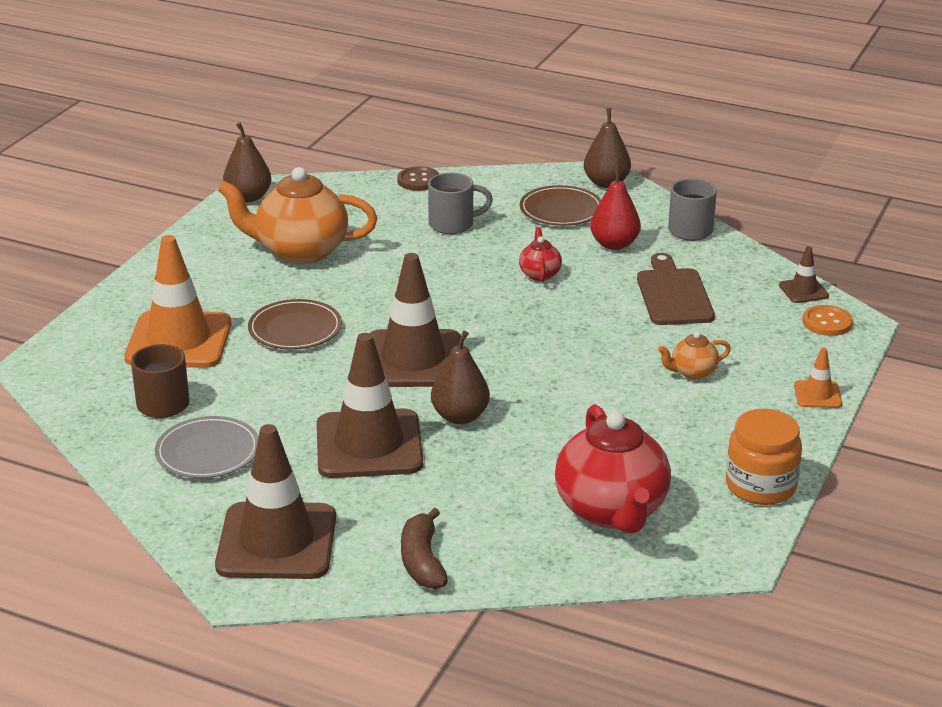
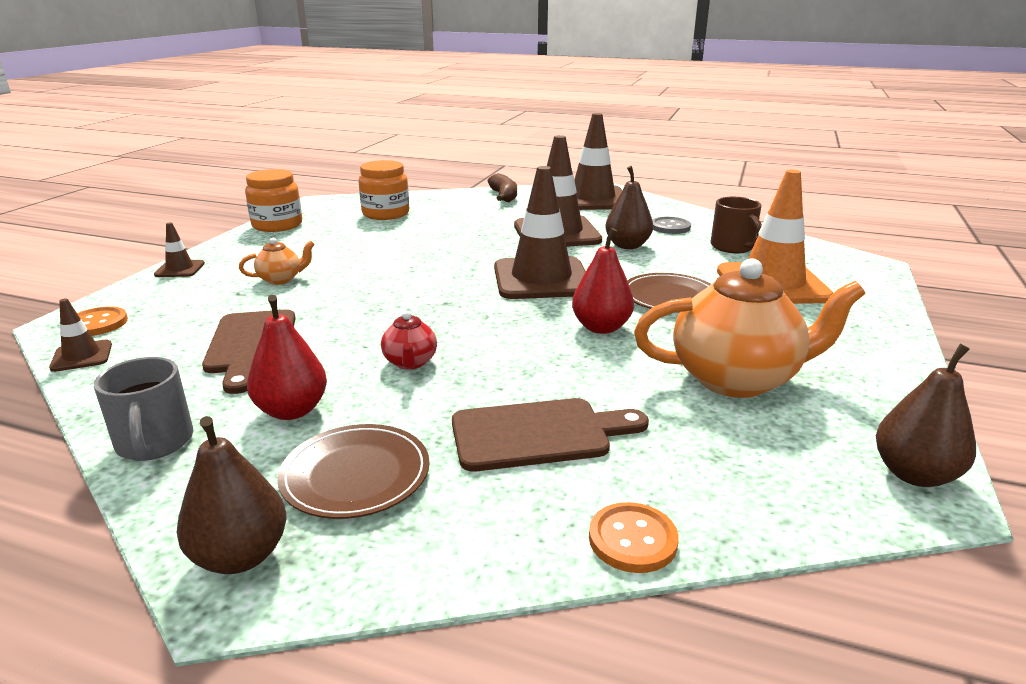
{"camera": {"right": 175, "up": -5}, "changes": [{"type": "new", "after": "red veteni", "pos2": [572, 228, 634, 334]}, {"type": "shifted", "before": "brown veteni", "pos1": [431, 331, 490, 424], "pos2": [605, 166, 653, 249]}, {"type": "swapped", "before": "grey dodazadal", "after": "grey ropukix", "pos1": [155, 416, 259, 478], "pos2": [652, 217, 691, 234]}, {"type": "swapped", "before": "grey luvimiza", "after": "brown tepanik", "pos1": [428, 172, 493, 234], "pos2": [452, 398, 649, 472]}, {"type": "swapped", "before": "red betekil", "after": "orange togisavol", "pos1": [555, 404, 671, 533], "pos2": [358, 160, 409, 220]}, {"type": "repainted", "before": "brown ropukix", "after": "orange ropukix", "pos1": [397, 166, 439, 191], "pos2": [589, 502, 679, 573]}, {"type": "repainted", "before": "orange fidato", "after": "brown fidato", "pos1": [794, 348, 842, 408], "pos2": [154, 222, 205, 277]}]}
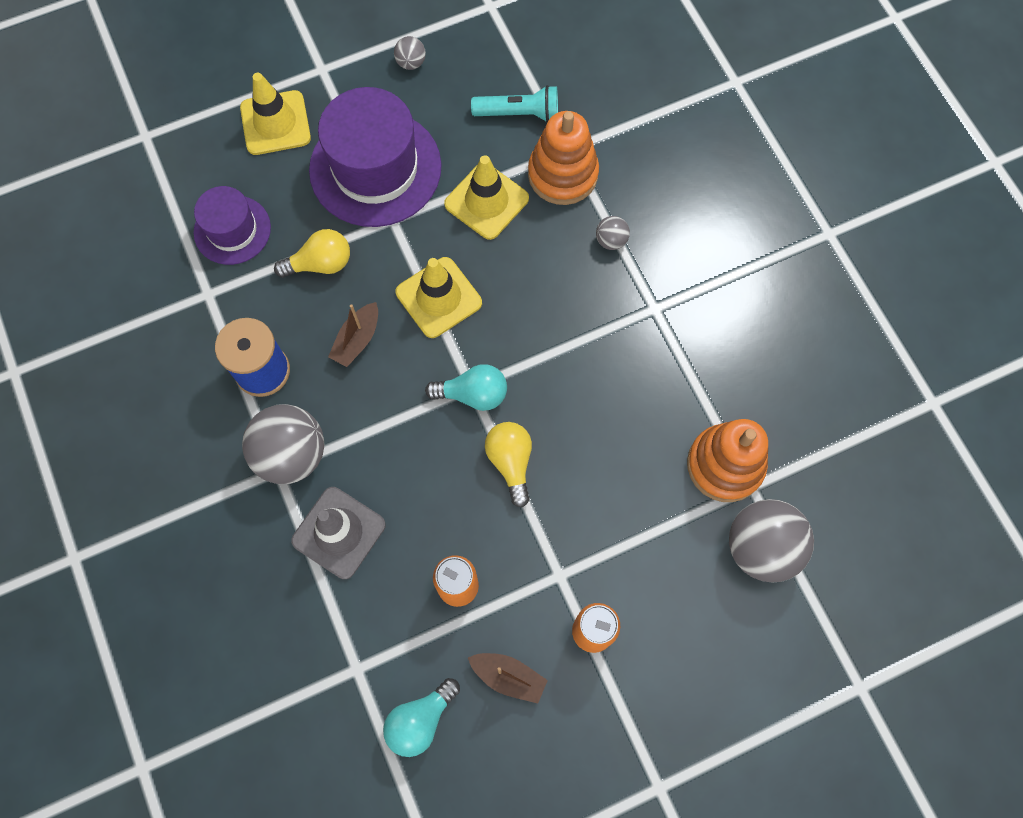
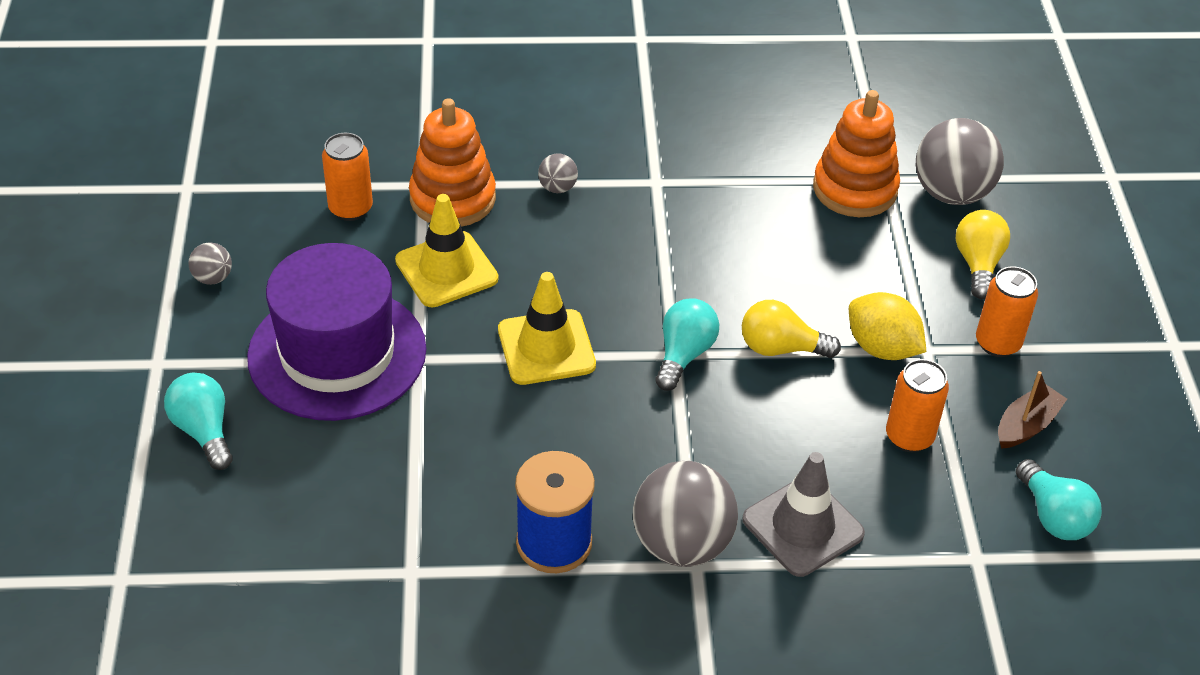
{"camera": {"right": -70, "up": -25}, "changes": [{"type": "gone", "before": "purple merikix", "pos1": [194, 186, 271, 265]}, {"type": "gone", "before": "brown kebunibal", "pos1": [328, 302, 378, 367]}, {"type": "new", "after": "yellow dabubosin", "pos2": [849, 292, 926, 360]}, {"type": "shifted", "before": "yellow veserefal", "pos1": [274, 229, 350, 278], "pos2": [956, 210, 1010, 299]}, {"type": "swapped", "before": "yellow fidato", "after": "turquoise veserefal", "pos1": [240, 73, 311, 155], "pos2": [164, 373, 233, 470]}, {"type": "swapped", "before": "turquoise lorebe", "after": "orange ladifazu", "pos1": [471, 85, 558, 122], "pos2": [322, 133, 373, 221]}]}
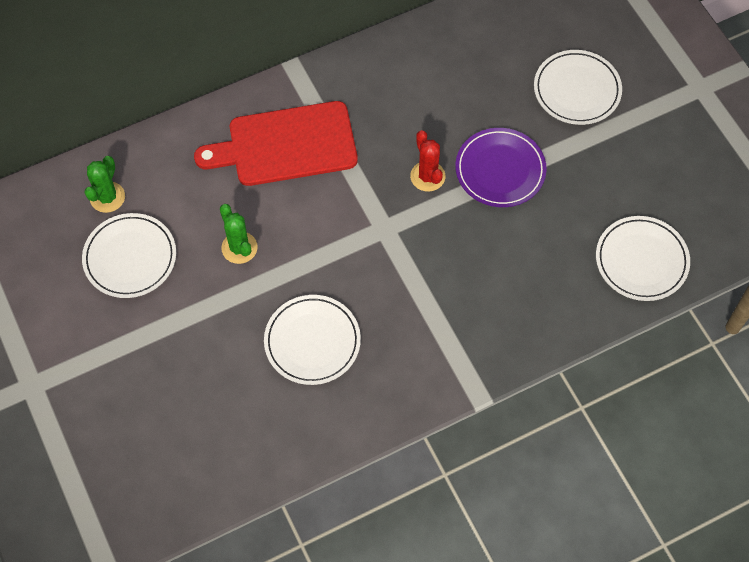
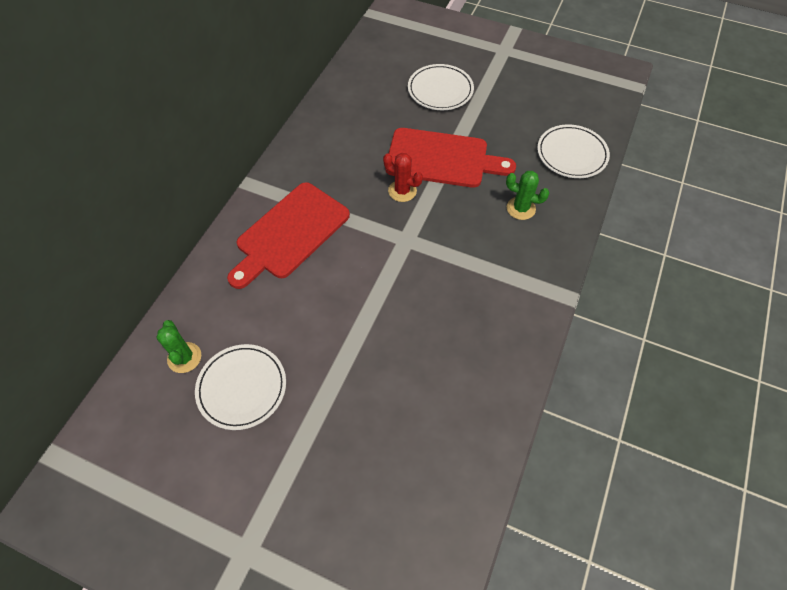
{"camera": {"right": -40, "up": -5}, "changes": [{"type": "gone", "before": "white dodazadal", "pos1": [264, 295, 361, 385]}, {"type": "shifted", "before": "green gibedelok", "pos1": [220, 204, 258, 264], "pos2": [506, 171, 550, 220]}, {"type": "swapped", "before": "purple dodazadal", "after": "red tepanik", "pos1": [455, 128, 547, 207], "pos2": [385, 128, 516, 188]}]}
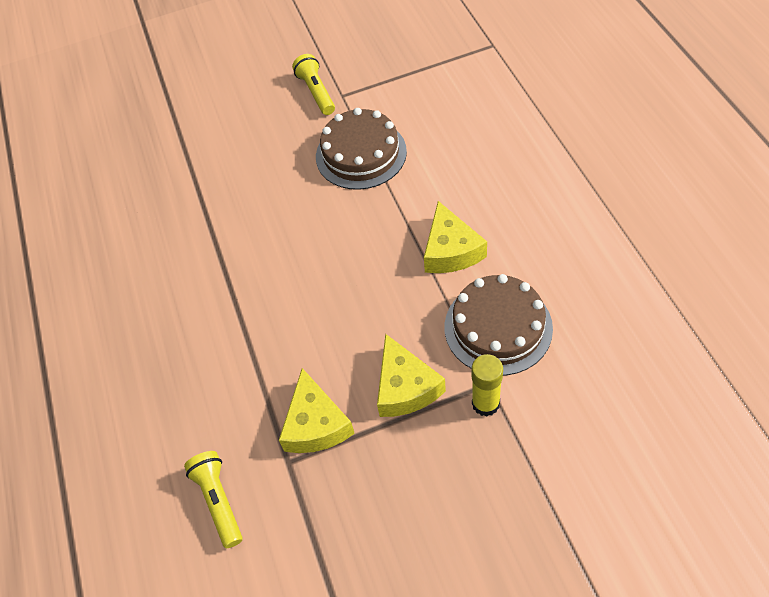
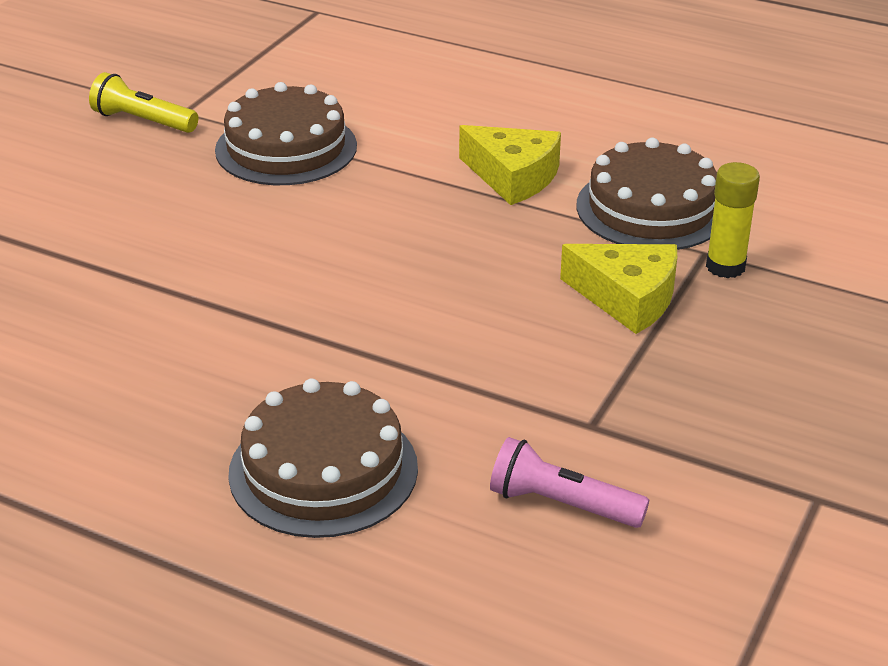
{"camera": {"right": -50, "up": -20}, "changes": [{"type": "gone", "before": "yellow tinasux", "pos1": [279, 368, 355, 453]}, {"type": "new", "after": "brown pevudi", "pos2": [228, 379, 418, 538]}, {"type": "repainted", "before": "yellow lorebe", "after": "pink lorebe", "pos1": [184, 451, 243, 548], "pos2": [490, 437, 649, 528]}]}
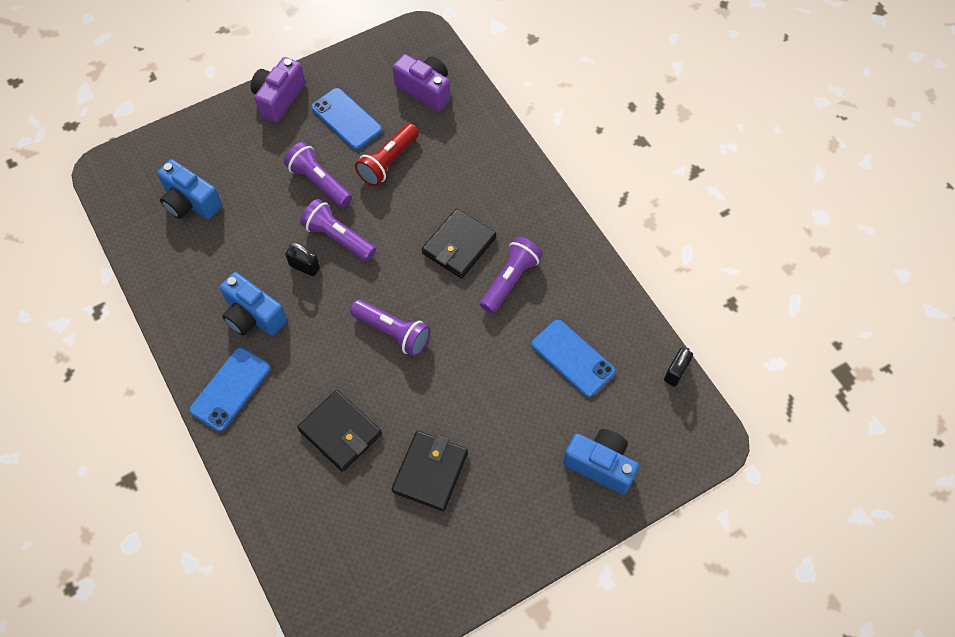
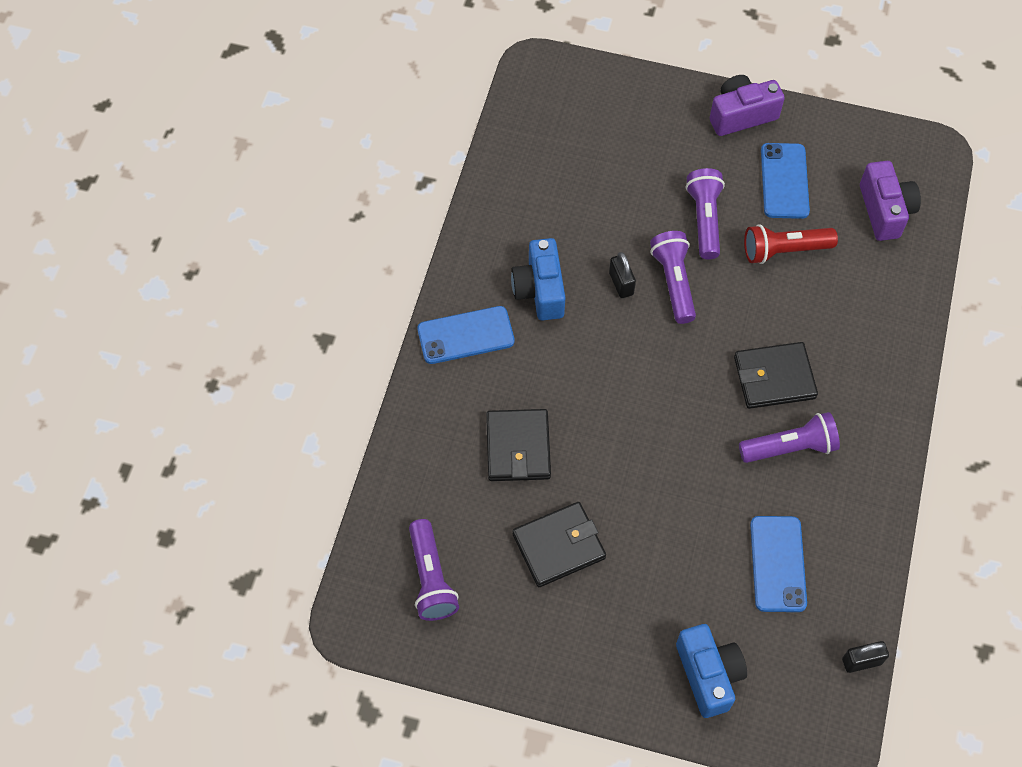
{"camera": {"right": 45, "up": 0}, "changes": [{"type": "gone", "before": "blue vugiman", "pos1": [157, 159, 222, 219]}, {"type": "shifted", "before": "purple lorebe", "pos1": [350, 299, 430, 357], "pos2": [409, 519, 459, 621]}]}
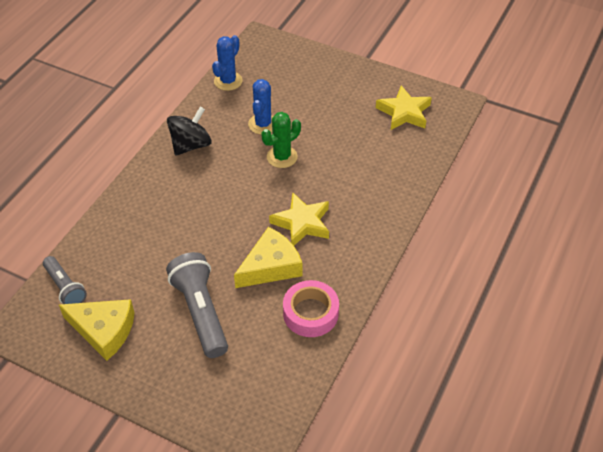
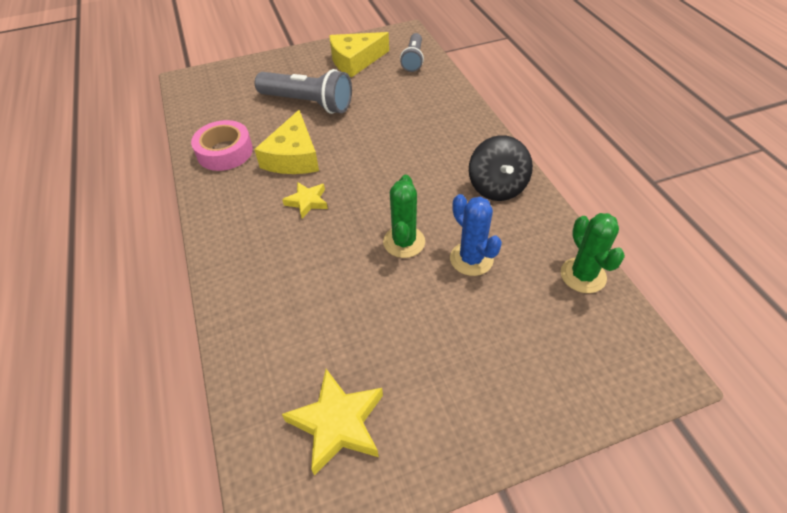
{"camera": {"right": 135, "up": 0}, "changes": [{"type": "repainted", "before": "blue gibedelok", "after": "green gibedelok", "pos1": [212, 35, 243, 91], "pos2": [561, 213, 625, 293]}, {"type": "rotated", "before": "grey lorebe", "pos1": [43, 256, 87, 304], "pos2": [400, 33, 424, 72], "turn": -90}, {"type": "scaled", "before": "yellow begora", "pos1": [269, 192, 329, 245], "pos2": [282, 182, 328, 218], "scale": 0.61}]}
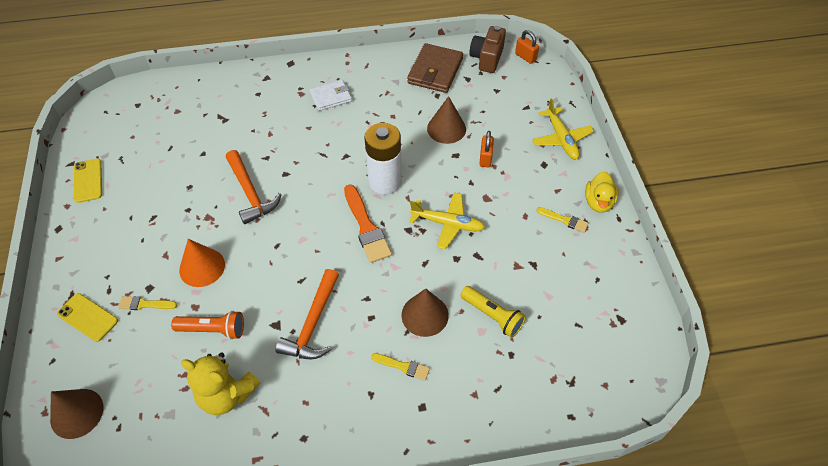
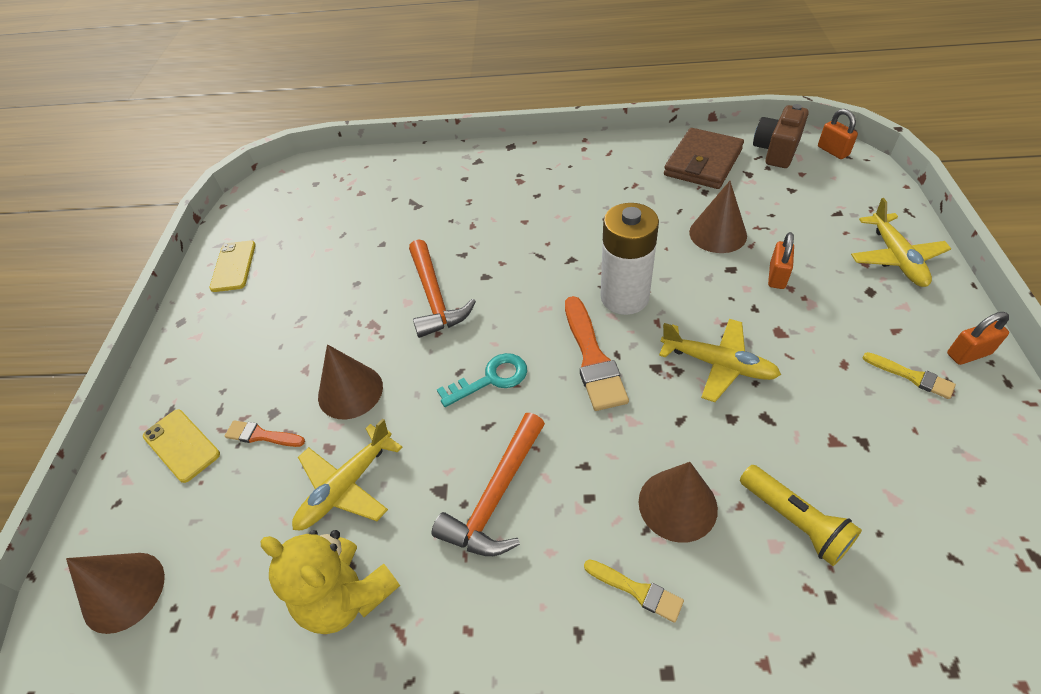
{"camera": {"right": 15, "up": -5}, "changes": [{"type": "gone", "before": "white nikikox", "pos1": [310, 80, 352, 111]}, {"type": "new", "after": "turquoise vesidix", "pos2": [437, 353, 527, 407]}, {"type": "swapped", "before": "orange lorebe", "after": "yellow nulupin", "pos1": [171, 311, 244, 339], "pos2": [292, 418, 402, 530]}, {"type": "swapped", "before": "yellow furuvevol", "after": "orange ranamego", "pos1": [585, 172, 619, 213], "pos2": [947, 312, 1009, 365]}, {"type": "repainted", "before": "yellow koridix", "after": "orange koridix", "pos1": [119, 296, 177, 310], "pos2": [225, 420, 305, 447]}, {"type": "repainted", "before": "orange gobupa", "after": "brown gobupa", "pos1": [179, 239, 225, 287], "pos2": [318, 344, 383, 419]}]}
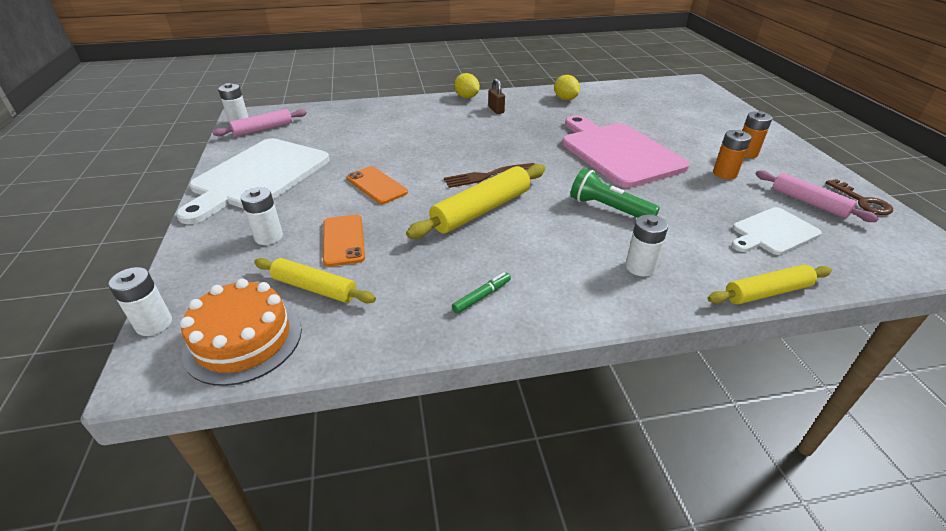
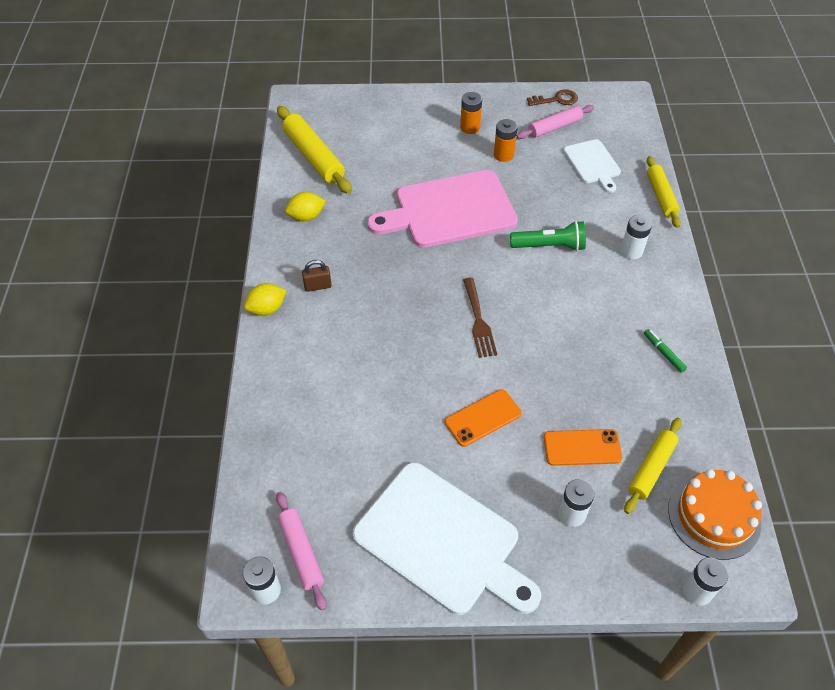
{"camera": {"right": -80, "up": 15}, "changes": [{"type": "shifted", "before": "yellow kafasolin", "pos1": [406, 164, 545, 239], "pos2": [277, 106, 352, 194]}, {"type": "rotated", "before": "green lorebe", "pos1": [571, 168, 660, 218], "pos2": [510, 221, 586, 251], "turn": -135}]}
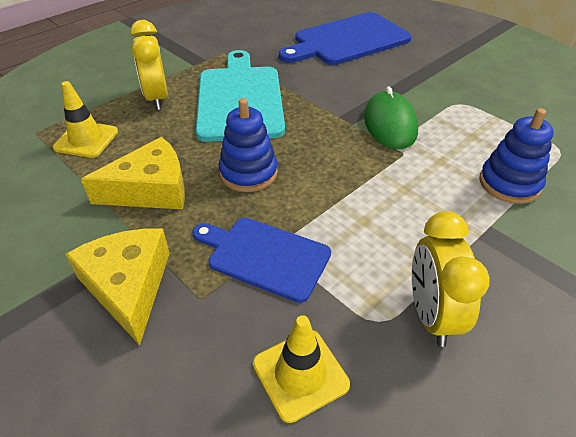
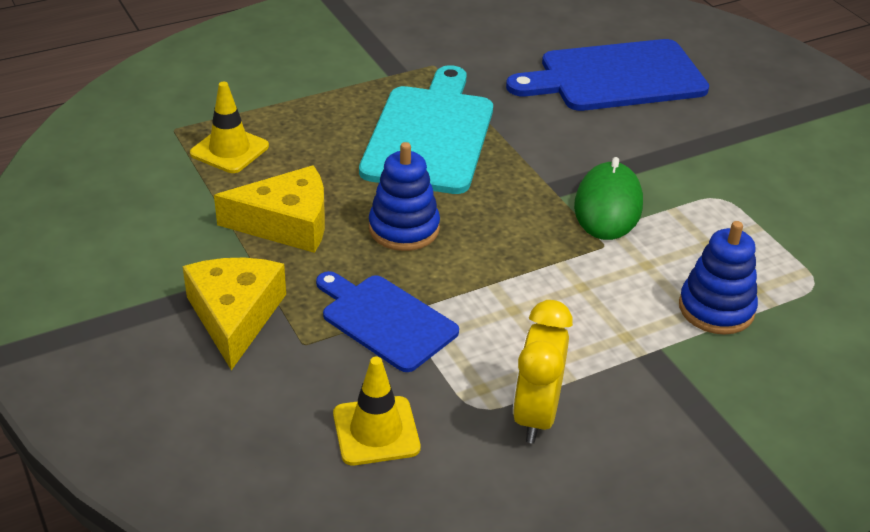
{"camera": {"right": 15, "up": -5}, "changes": [{"type": "gone", "before": "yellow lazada", "pos1": [130, 20, 168, 110]}]}
